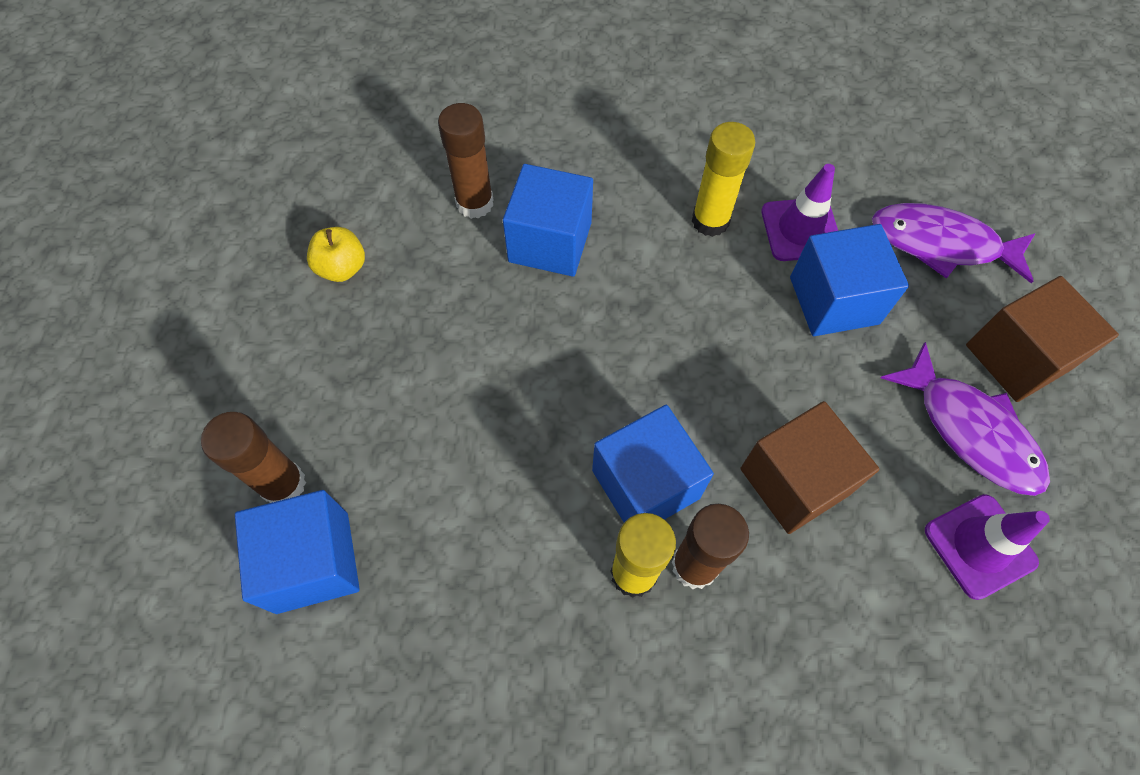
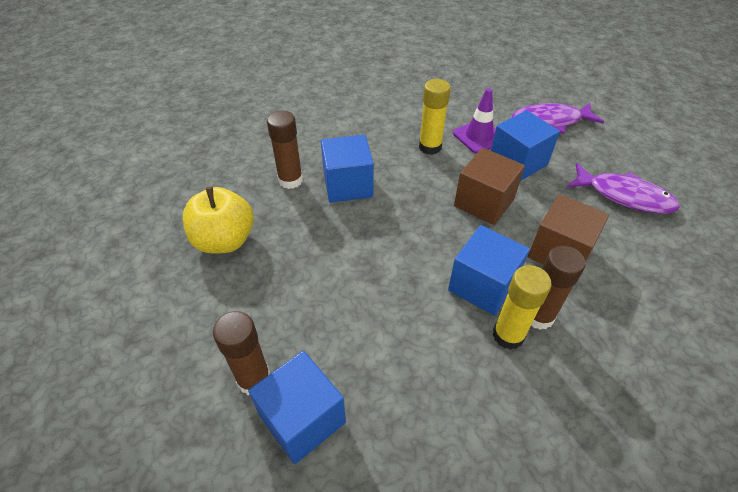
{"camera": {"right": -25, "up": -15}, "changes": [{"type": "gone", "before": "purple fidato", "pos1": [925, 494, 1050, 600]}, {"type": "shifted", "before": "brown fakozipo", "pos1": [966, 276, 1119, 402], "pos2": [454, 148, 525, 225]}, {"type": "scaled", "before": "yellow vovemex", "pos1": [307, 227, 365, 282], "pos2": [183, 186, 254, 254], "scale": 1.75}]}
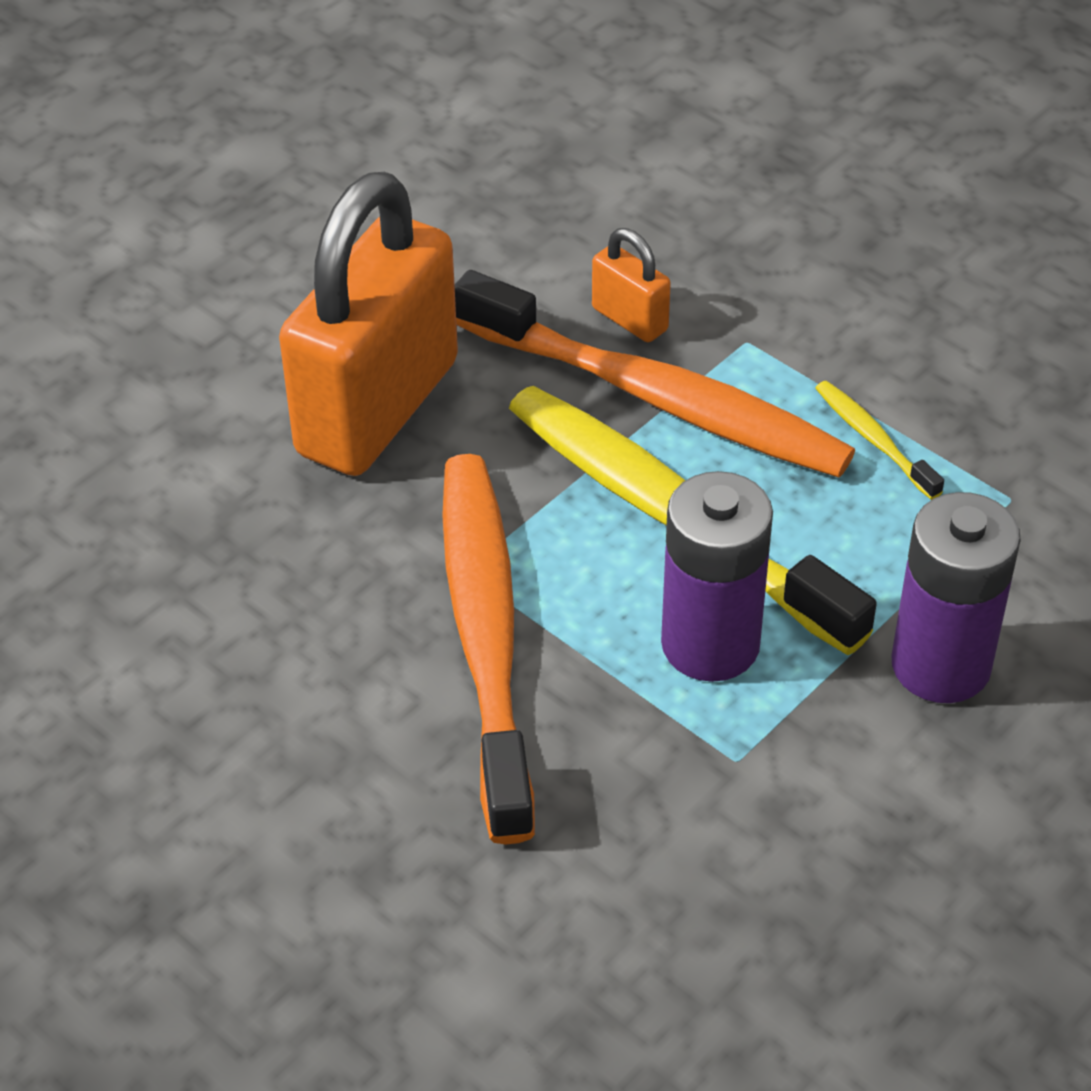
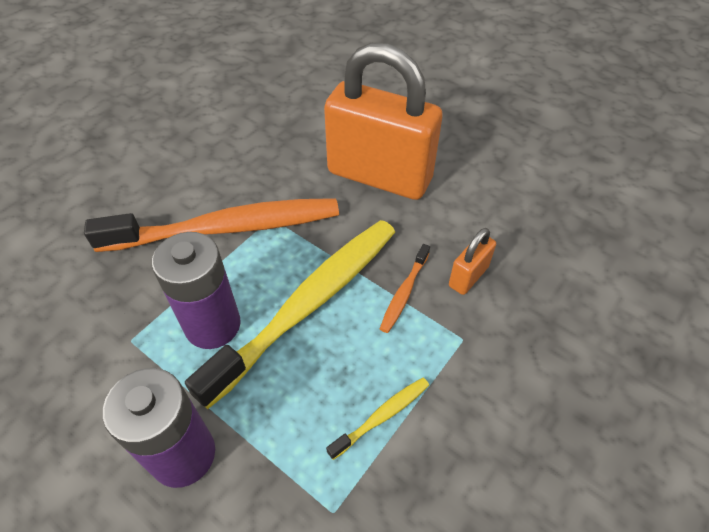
{"camera": {"right": 85, "up": 5}, "changes": [{"type": "scaled", "before": "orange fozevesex", "pos1": [455, 270, 855, 478], "pos2": [380, 244, 430, 333], "scale": 0.41}]}
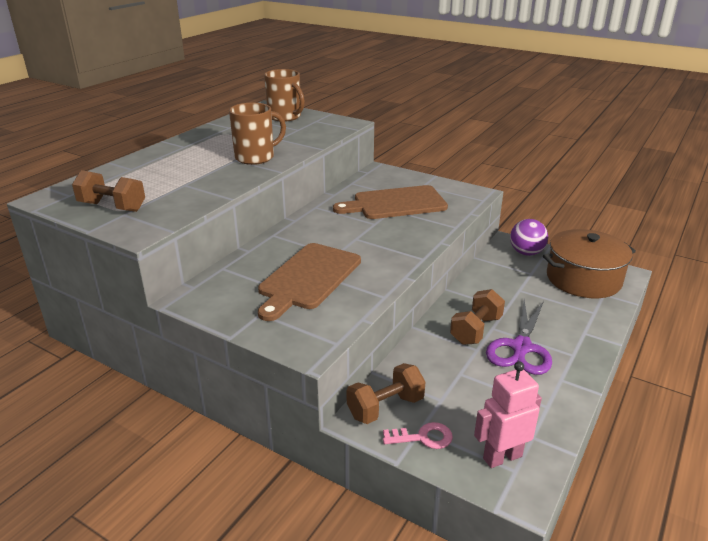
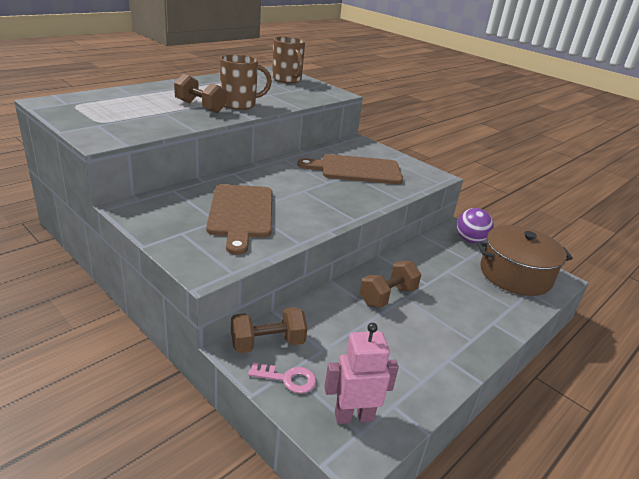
{"camera": {"right": 10, "up": 0}, "changes": [{"type": "gone", "before": "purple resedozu", "pos1": [486, 300, 552, 375]}, {"type": "shifted", "before": "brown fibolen", "pos1": [72, 170, 145, 212], "pos2": [174, 74, 226, 113]}, {"type": "rotated", "before": "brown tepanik", "pos1": [258, 243, 361, 321], "pos2": [206, 184, 272, 255], "turn": -45}]}
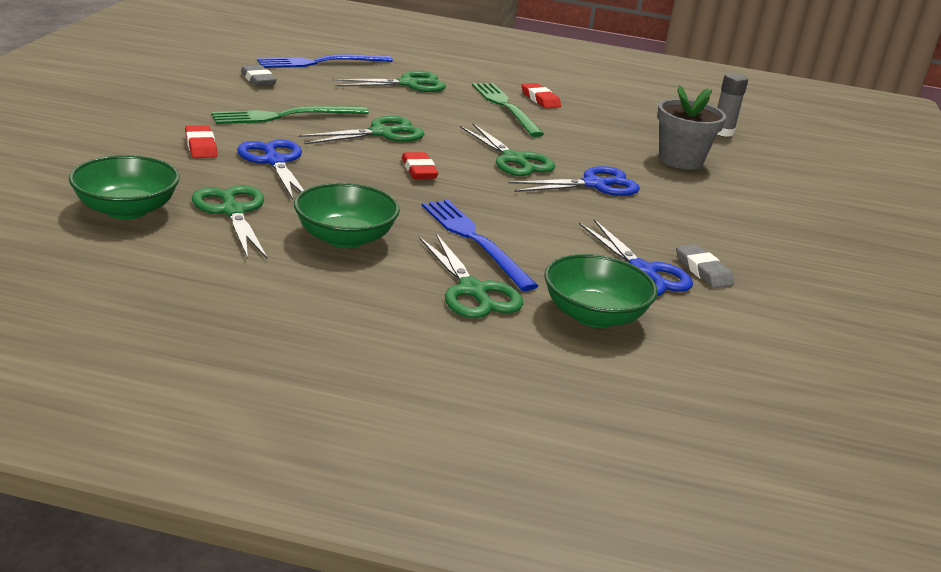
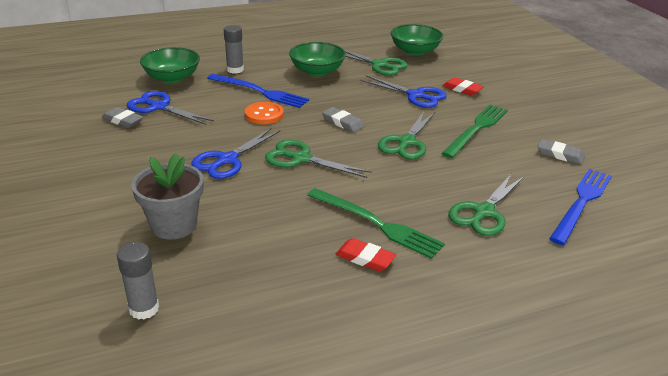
{"camera": {"right": 150, "up": 5}, "changes": [{"type": "new", "after": "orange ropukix", "pos2": [245, 102, 284, 124]}, {"type": "swapped", "before": "green resedozu", "after": "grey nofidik", "pos1": [419, 233, 523, 318], "pos2": [224, 25, 244, 74]}, {"type": "repainted", "before": "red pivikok", "after": "grey pivikok", "pos1": [402, 152, 438, 179], "pos2": [322, 107, 364, 132]}]}
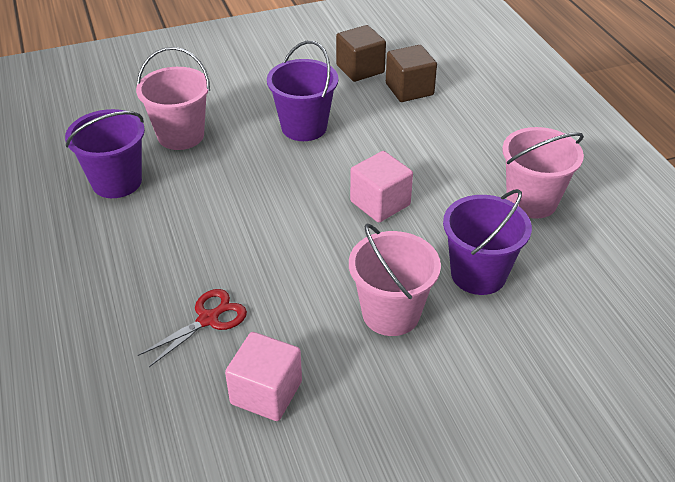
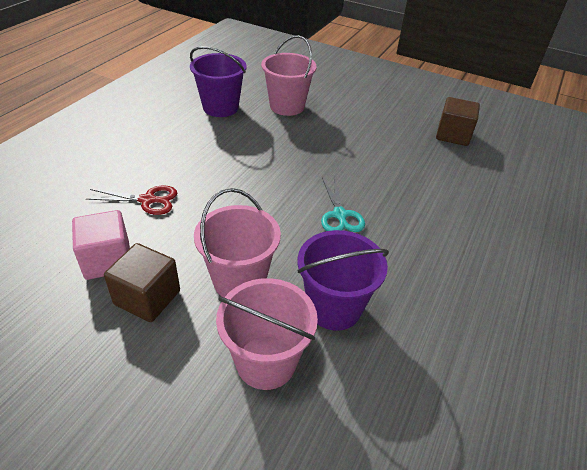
{"camera": {"right": 45, "up": 0}, "changes": [{"type": "gone", "before": "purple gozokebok", "pos1": [267, 41, 338, 141]}, {"type": "shifted", "before": "brown fakozipo", "pos1": [386, 45, 437, 102], "pos2": [104, 243, 180, 322]}, {"type": "shifted", "before": "pink gozokebok", "pos1": [502, 127, 584, 219], "pos2": [216, 278, 318, 390]}, {"type": "swapped", "before": "pink fakozipo", "after": "turquoise resedozu", "pos1": [350, 151, 413, 223], "pos2": [321, 176, 365, 232]}]}
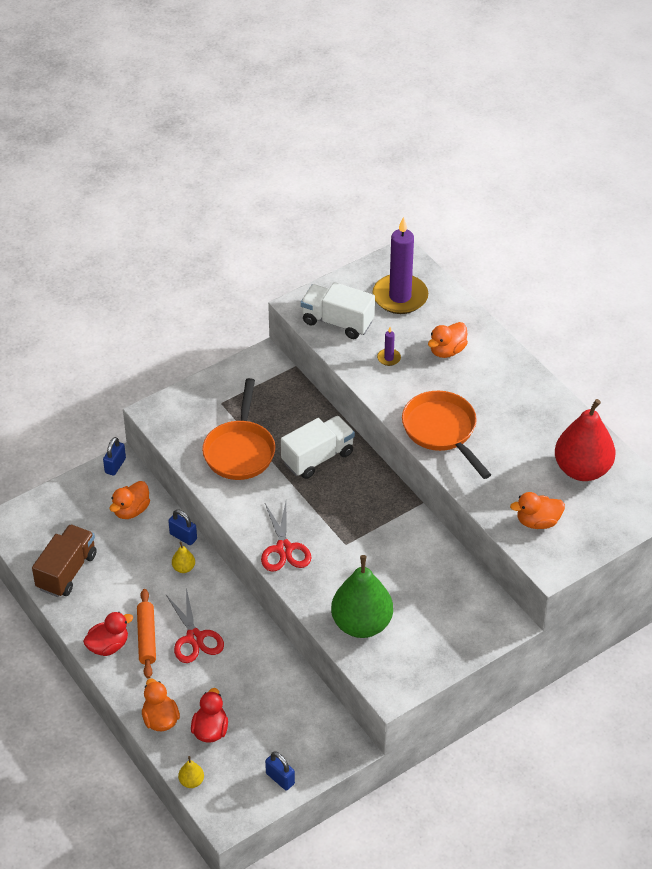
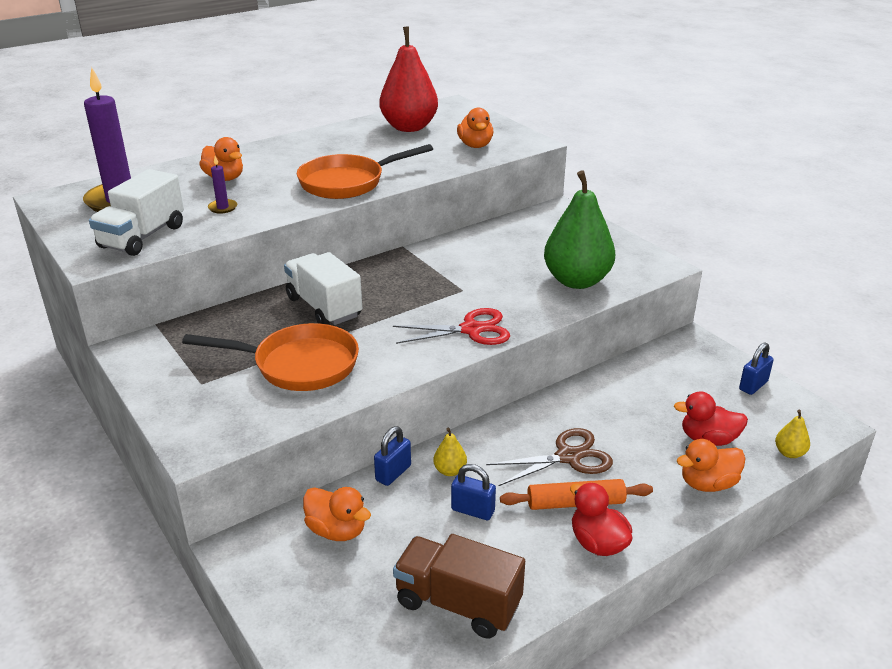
{"camera": {"right": -90, "up": -15}, "changes": [{"type": "shifted", "before": "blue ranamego", "pos1": [103, 437, 126, 476], "pos2": [451, 464, 496, 520]}, {"type": "repainted", "before": "red resedozu", "after": "brown resedozu", "pos1": [166, 588, 224, 663], "pos2": [486, 428, 613, 486]}]}
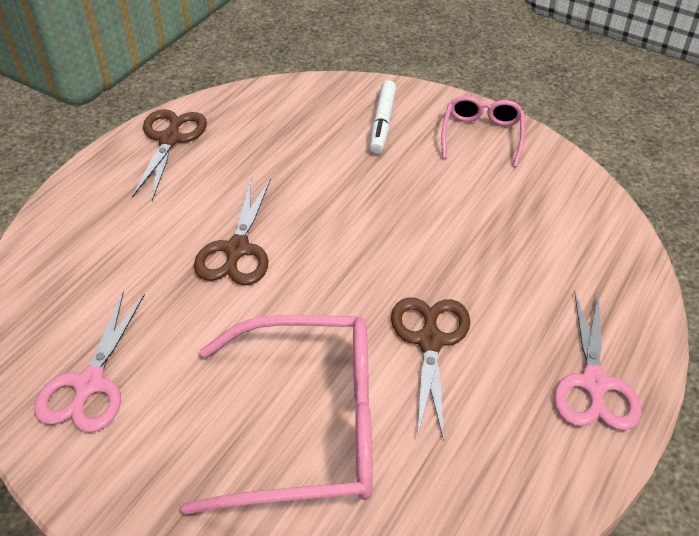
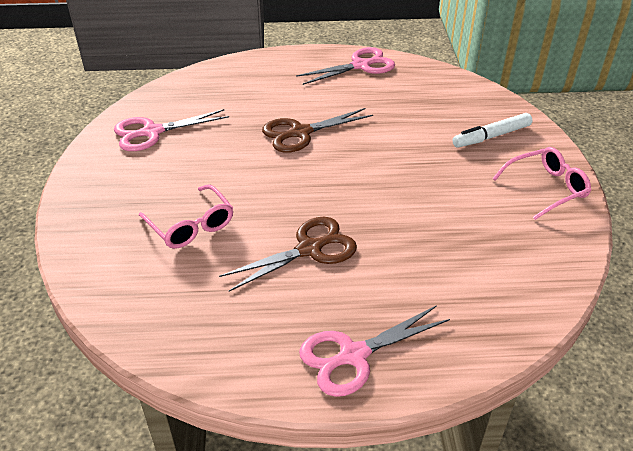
{"camera": {"right": 55, "up": -5}, "changes": [{"type": "repainted", "before": "brown resedozu", "after": "pink resedozu", "pos1": [132, 109, 207, 201], "pos2": [296, 47, 395, 85]}, {"type": "scaled", "before": "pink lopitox", "pos1": [181, 315, 373, 515], "pos2": [139, 185, 233, 249], "scale": 0.52}]}
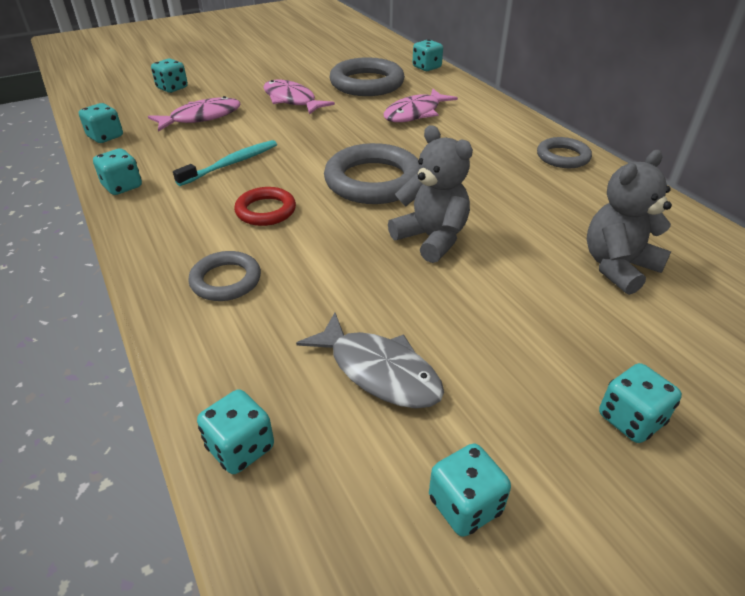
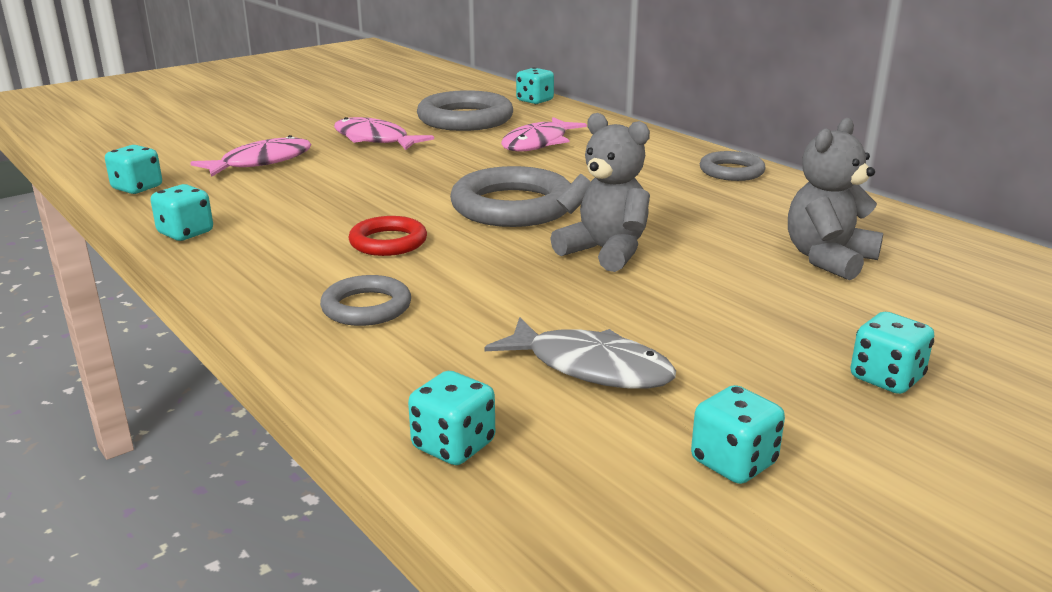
{"camera": {"right": -10, "up": -15}, "changes": [{"type": "gone", "before": "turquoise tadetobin", "pos1": [151, 59, 188, 93]}, {"type": "gone", "before": "turquoise fozevesex", "pos1": [173, 140, 277, 186]}]}
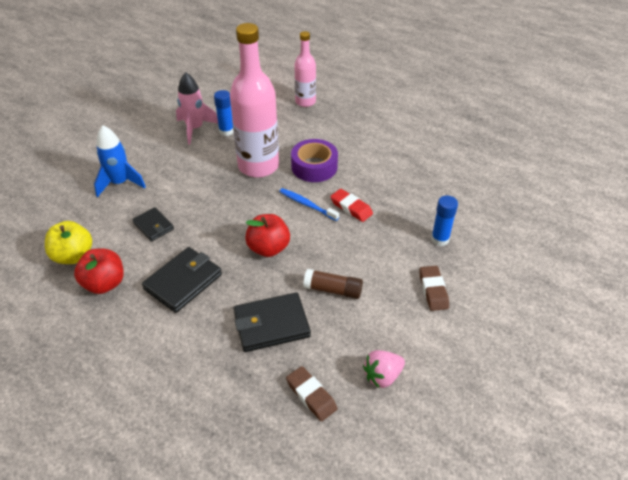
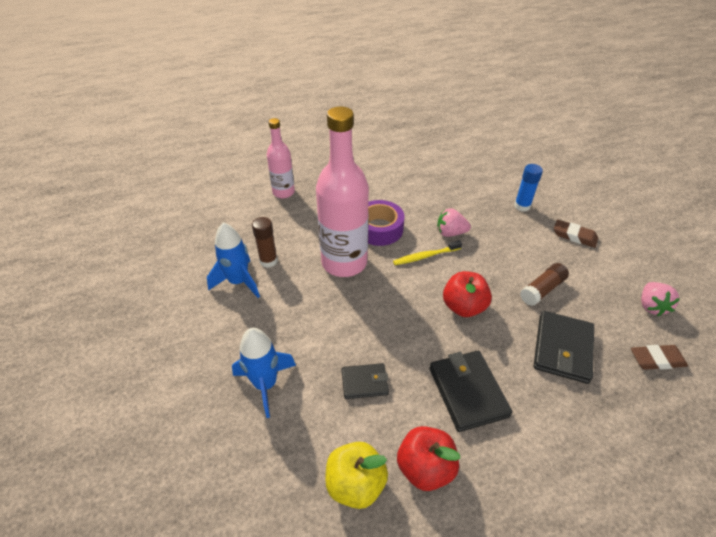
{"camera": {"right": -55, "up": 0}, "changes": [{"type": "swapped", "before": "red pivikok", "after": "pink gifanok", "pos1": [330, 189, 373, 222], "pos2": [437, 208, 471, 237]}, {"type": "repainted", "before": "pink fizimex", "after": "blue fizimex", "pos1": [176, 72, 218, 144], "pos2": [207, 222, 260, 298]}, {"type": "repainted", "before": "blue nofidik", "after": "brown nofidik", "pos1": [214, 90, 234, 136], "pos2": [252, 217, 278, 268]}, {"type": "repainted", "before": "blue fozevesex", "after": "yellow fozevesex", "pos1": [279, 188, 339, 221], "pos2": [393, 240, 462, 265]}]}
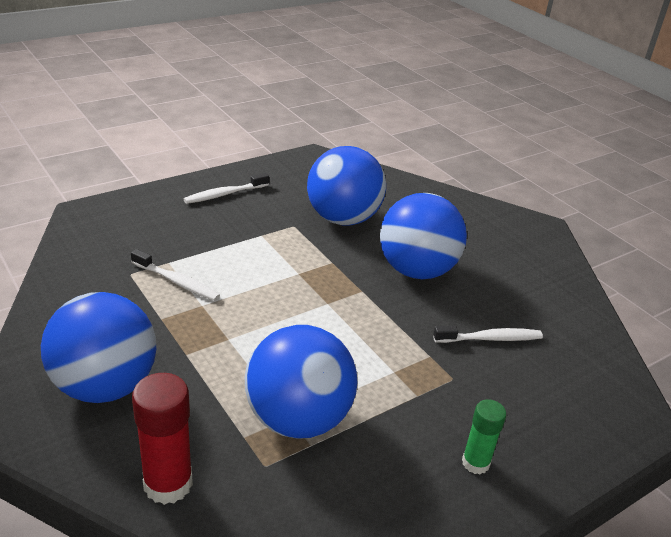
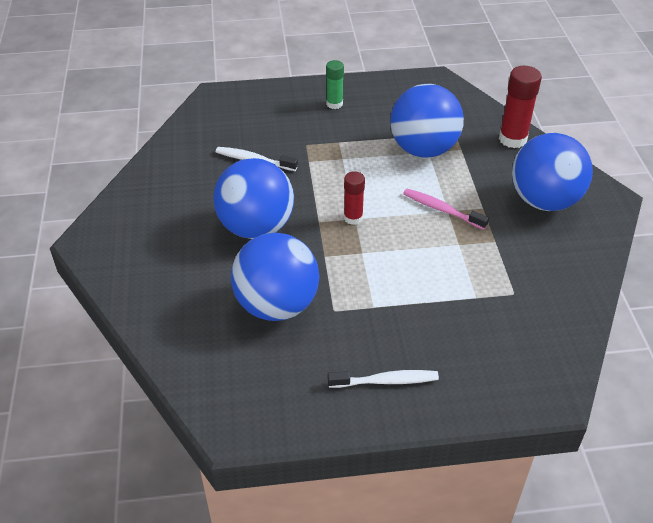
{"camera": {"right": -150, "up": 10}, "changes": [{"type": "gone", "before": "white fozevesex", "pos1": [131, 249, 220, 301]}, {"type": "new", "after": "red nofidik", "pos2": [344, 171, 365, 225]}, {"type": "new", "after": "pink fozevesex", "pos2": [403, 189, 489, 230]}]}
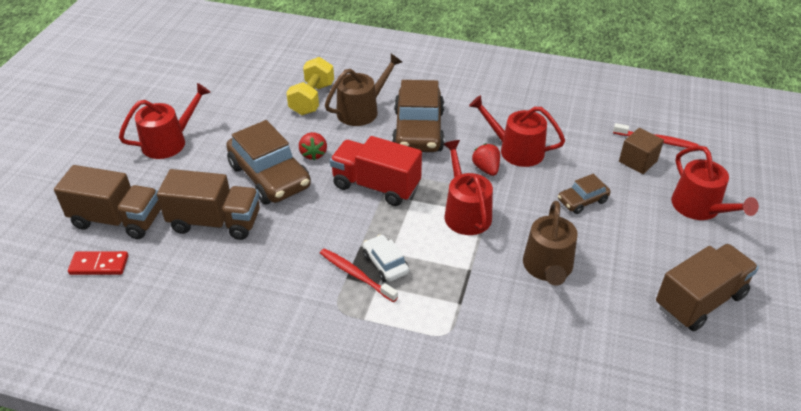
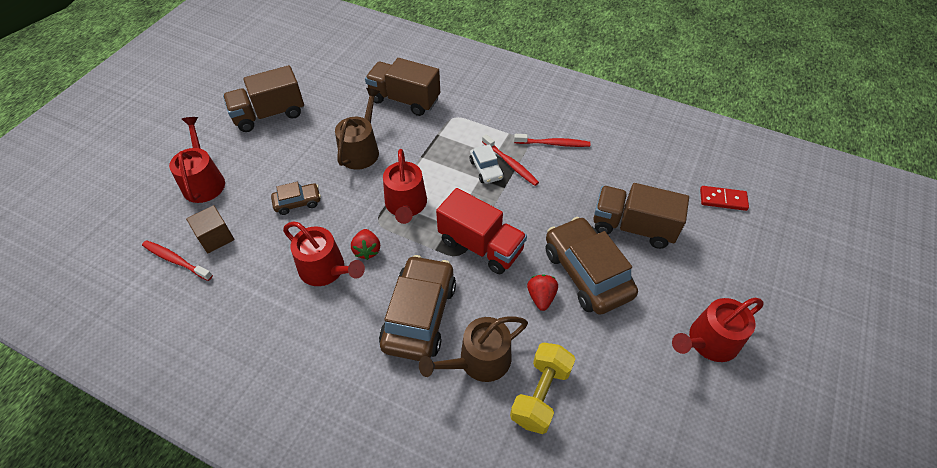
{"camera": {"right": -170, "up": 10}, "changes": [{"type": "new", "after": "red fozevesex", "pos2": [514, 134, 590, 147]}, {"type": "shifted", "before": "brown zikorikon", "pos1": [54, 165, 161, 239], "pos2": [365, 58, 440, 116]}]}
